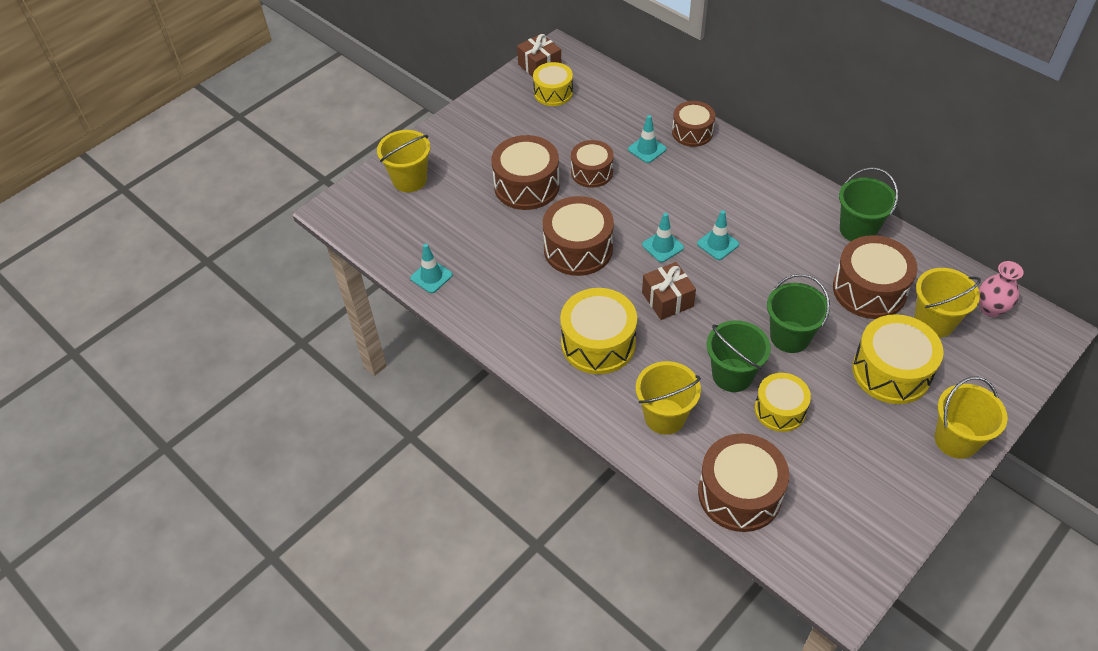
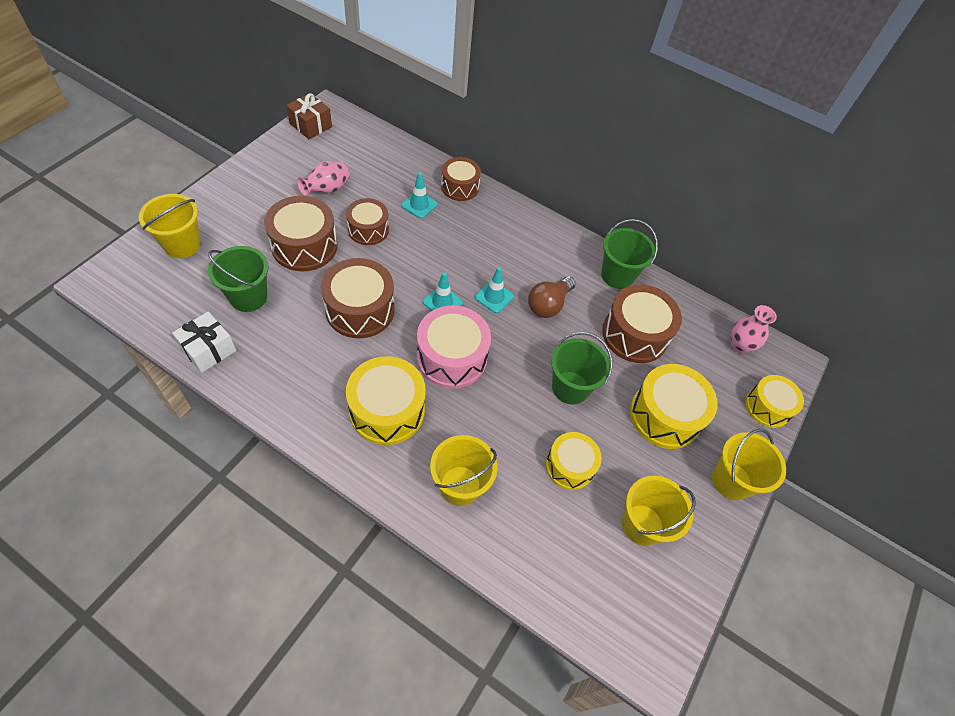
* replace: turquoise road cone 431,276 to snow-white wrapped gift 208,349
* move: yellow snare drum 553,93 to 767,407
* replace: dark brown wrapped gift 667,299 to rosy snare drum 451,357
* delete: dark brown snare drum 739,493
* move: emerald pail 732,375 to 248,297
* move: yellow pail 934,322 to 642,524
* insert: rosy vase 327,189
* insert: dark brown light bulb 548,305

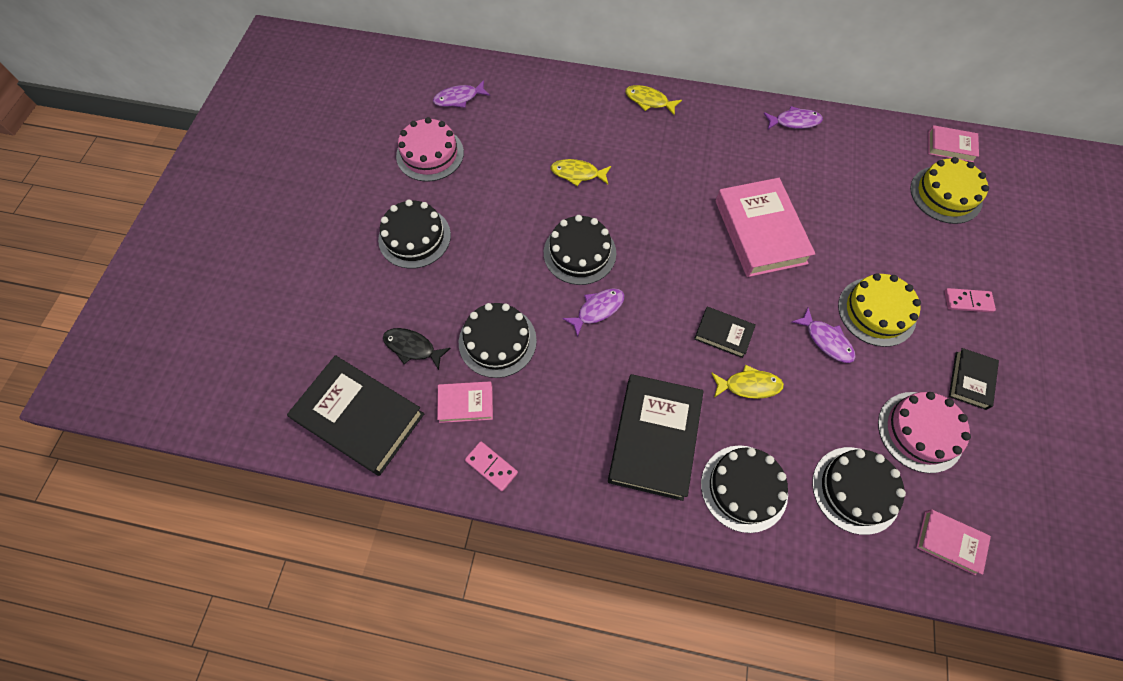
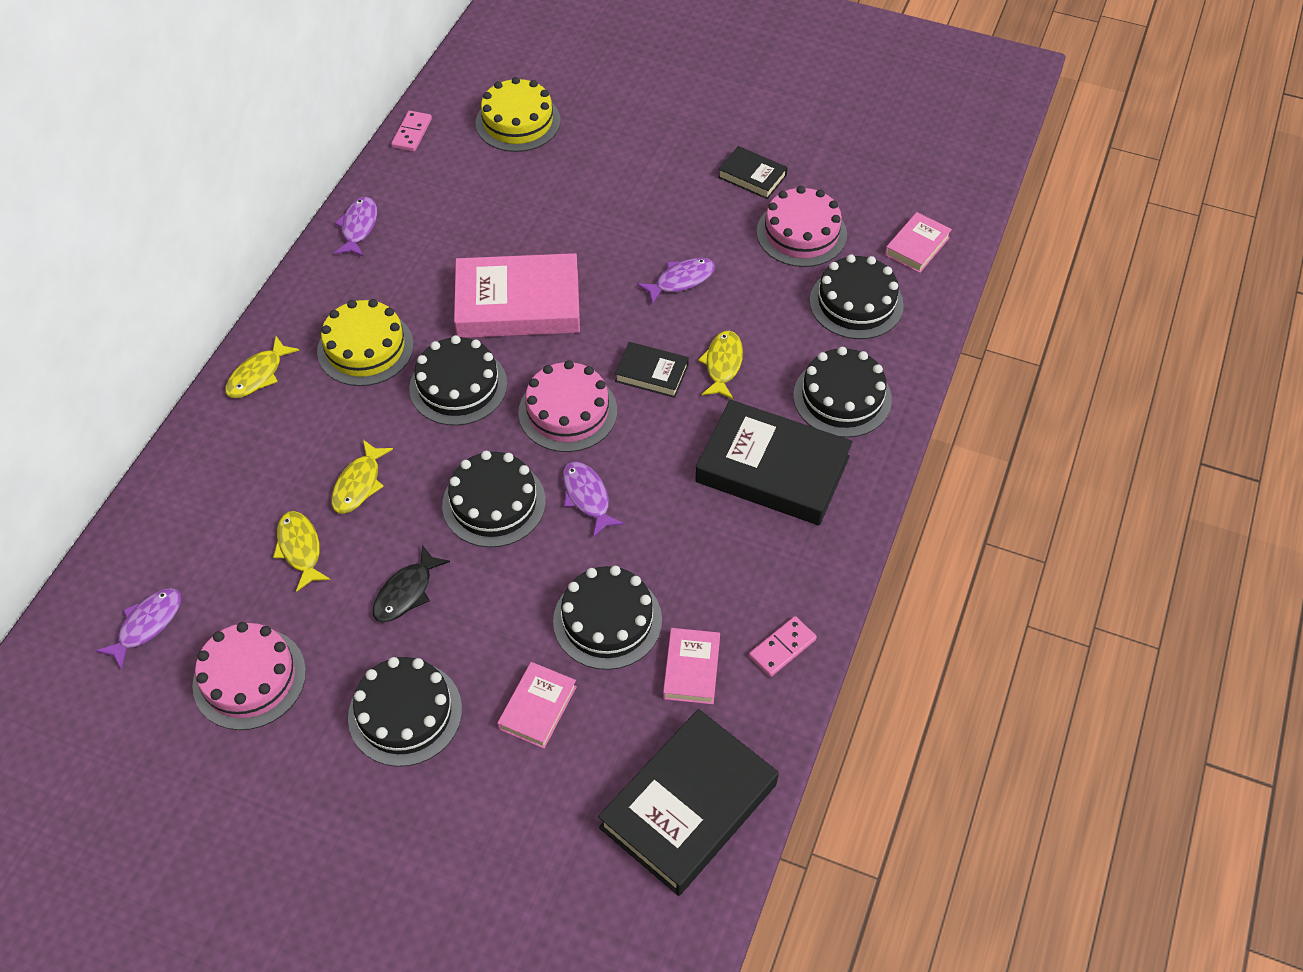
* move: jet-black fish 412,347 to 406,592
* rotate: purple fish 459,98 = 147,625 135 degrees counterclockwise
* rotate: jet-black hardcover 723,334 = 651,373 75 degrees clockwise
* move: yellow cake 876,311 to 365,348
* move: rosy hardcover 950,146 to 538,707
* move: rosy domino piece 968,301 to 412,133
* insert: yellow fish 300,549
* insert: jet-black cake 458,386
* insert: rosy cake 568,411

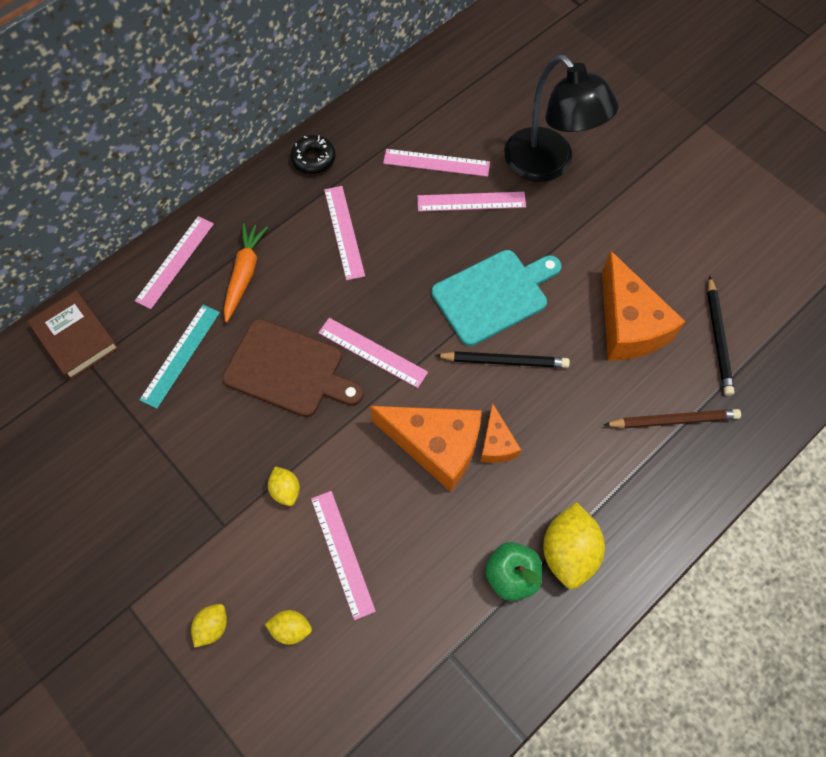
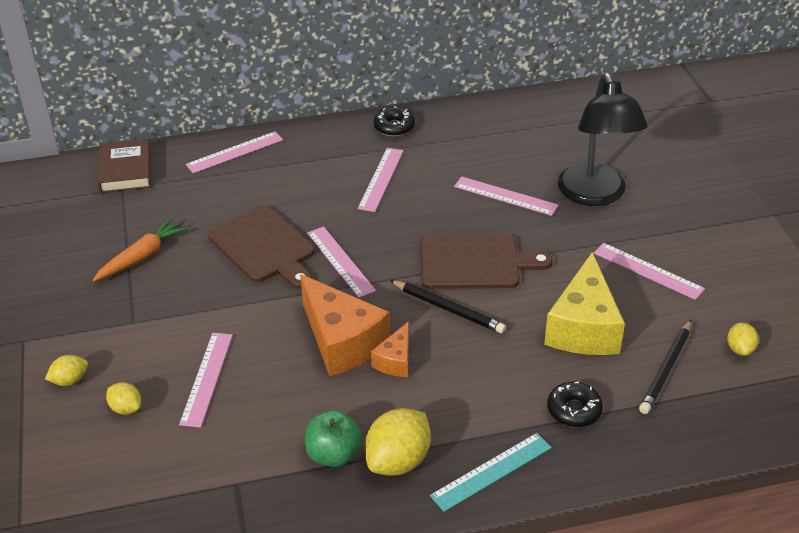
* move: turquoise ruler 180,355 to 491,471
* move: orange-coloured toy carrot 244,274 to 142,257
* move: yellow lemon 285,490 to 740,349
* move: rosy ruler 436,162 to 648,271
* recolor: turquoise cutting board 494,295 to dark brown cutting board 475,263
* recolor: orange-coloured cheese wedge 628,325 to yellow cheese wedge 583,327
* replace: dark brown pencil 673,420 to jet-black donut 574,410

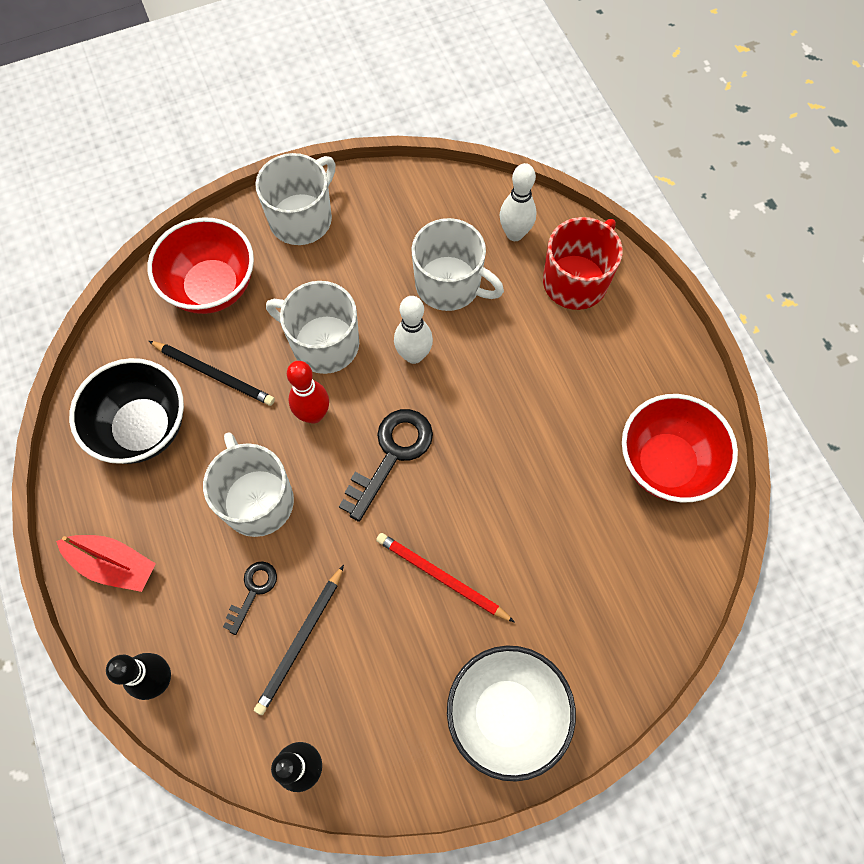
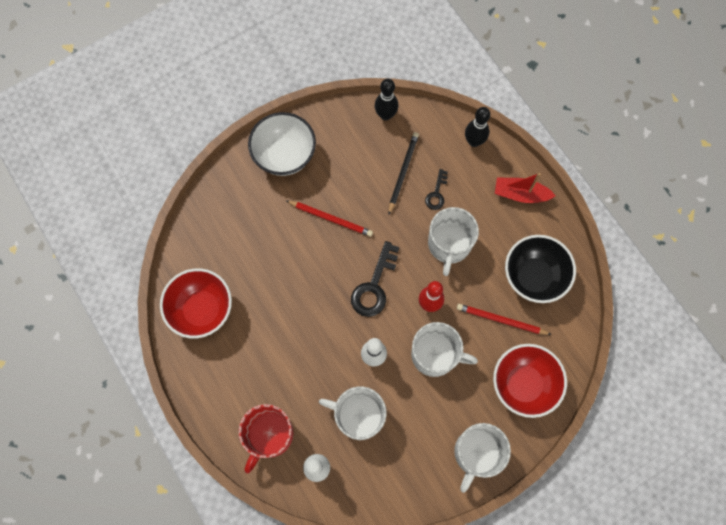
* recolor: jet-black pencil 214,374 to red pencil 501,320
* rotate: snow-white tea mug 257,500 = 449,244 45 degrees clockwise

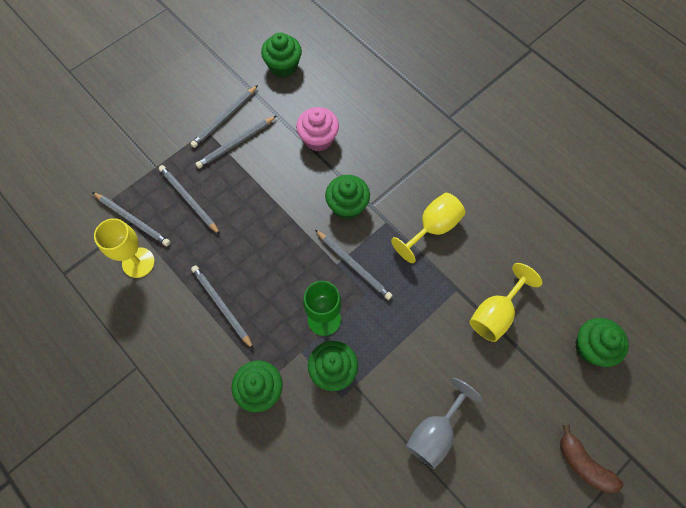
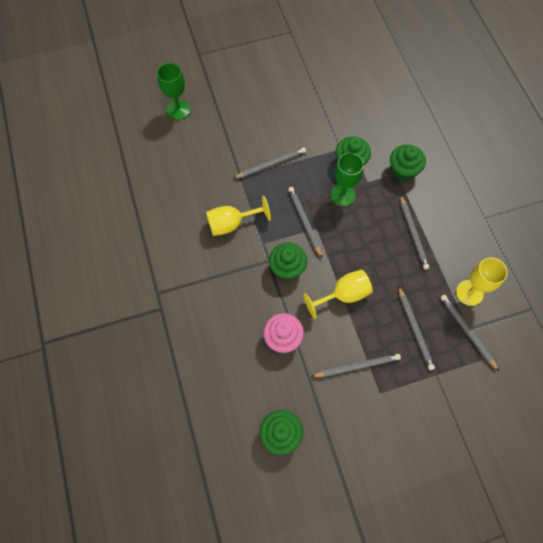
* move: ash-grey pencil 225,118 to 270,164
* delete: ash-grey wine glass 435,432
* move: yellow wine glass 495,313 to 343,295
* delete: dark brown toy banana 583,464
* replace: emerald muffin 591,347 to emerald wine glass 178,110

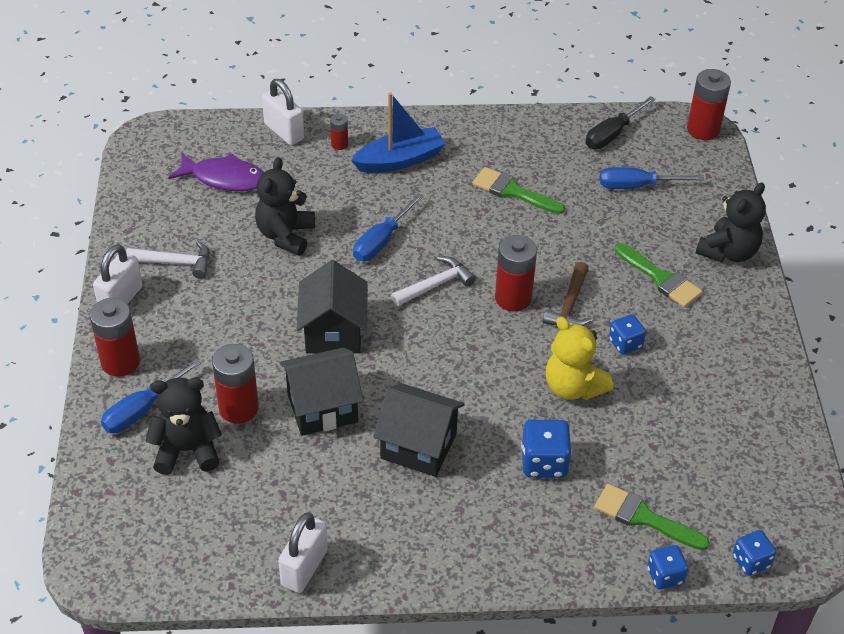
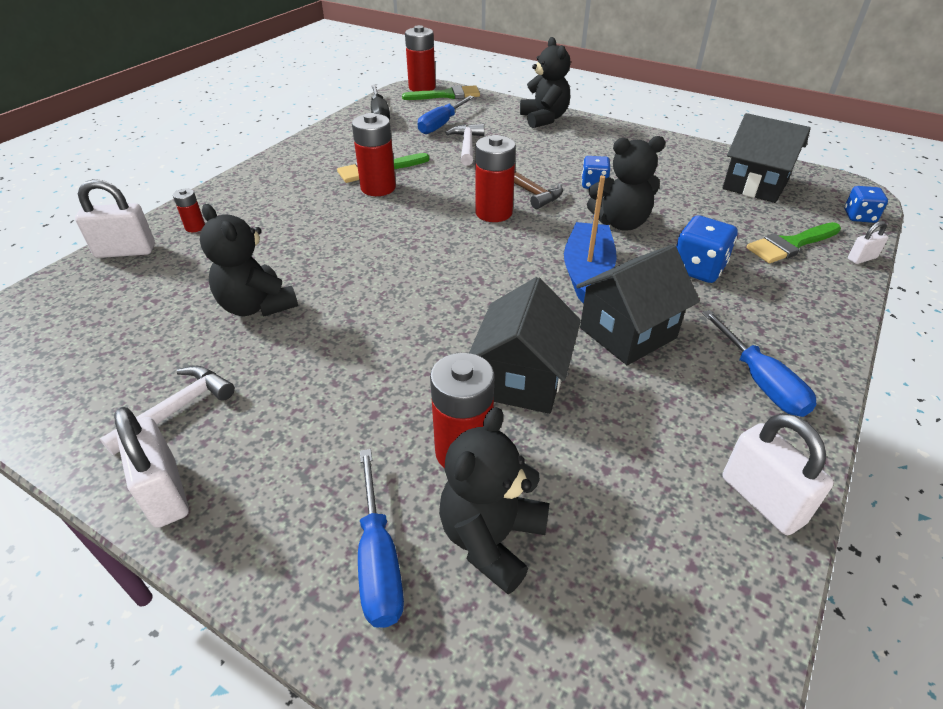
* move: red battery 120,362 to 378,188
* delete: purple fish 224,178
* move: jet-black house 333,332 to 754,185
* move: royal blue boat 400,160 to 587,272
* move: royal blue hand screwdriver 381,241 to 760,381
* move: snow-white carpenter's hammer 435,285 to 467,146
* recolor: yellow teddy bear 573,387 to jet-black teddy bear 620,223
* move: emerald paint brush 661,278 to 447,95
* replace: royal blue die 665,575 to snow-white small lock 862,258

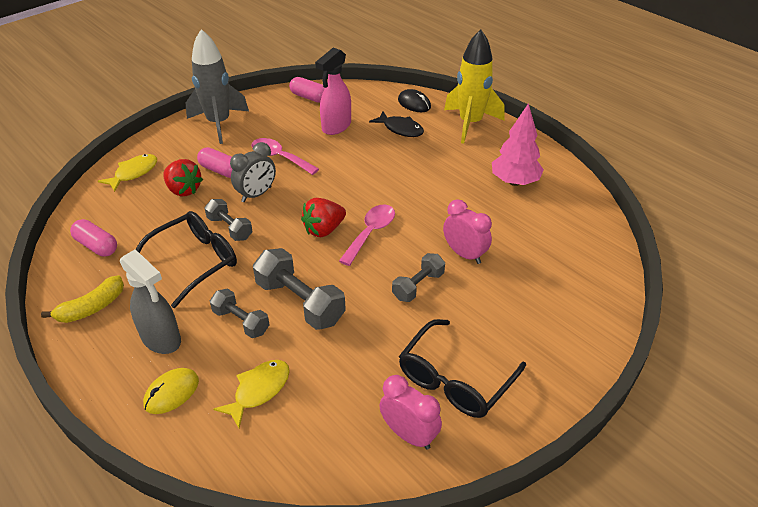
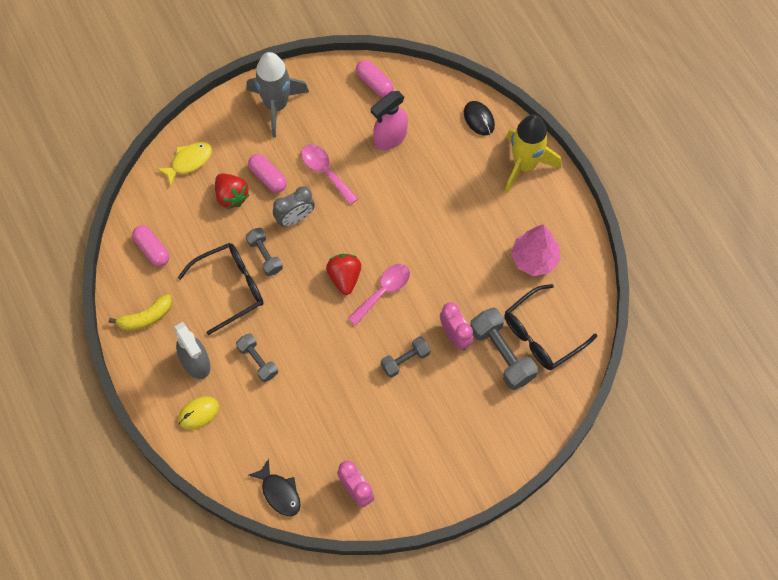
* delete: yellow fish 259,390
* move: ash-grey hand weight 300,302 to 502,354
* rotate: red berry 324,230 = 344,277 105 degrees clockwise
* move: jet-black fish 400,129 to 279,492
* move: jet-black spectacles 455,379 to 542,334

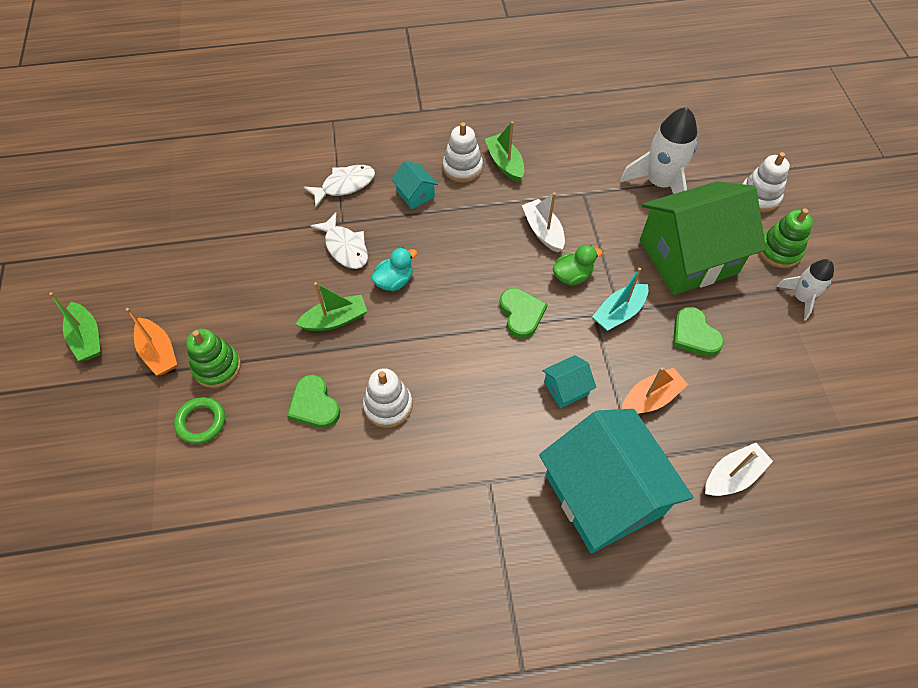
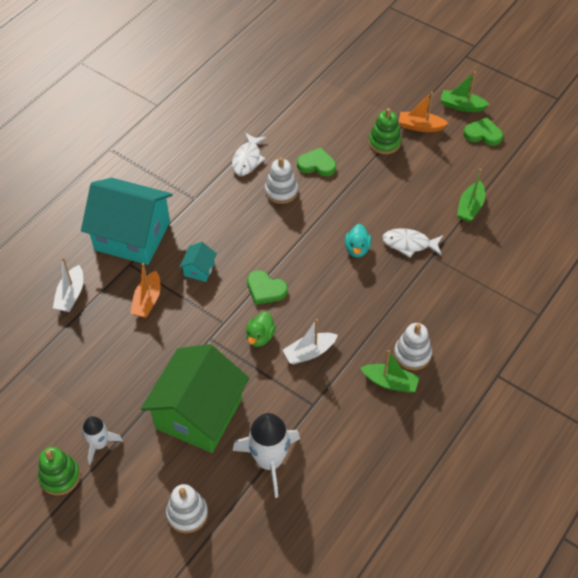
* delete: emerald ring 201,422
* move: emerald boat 335,320 to 470,207
* move: snow-white fish 345,185 to 247,159
* delete: turquoise house 415,194
* rotate: snow-white boat 543,231 = 309,352 135 degrees clockwise
* delete: turquoise boat 619,313
* move: emerald heart shape 694,334 to 483,134
* move: emerald stacking toy 779,251 to 60,476

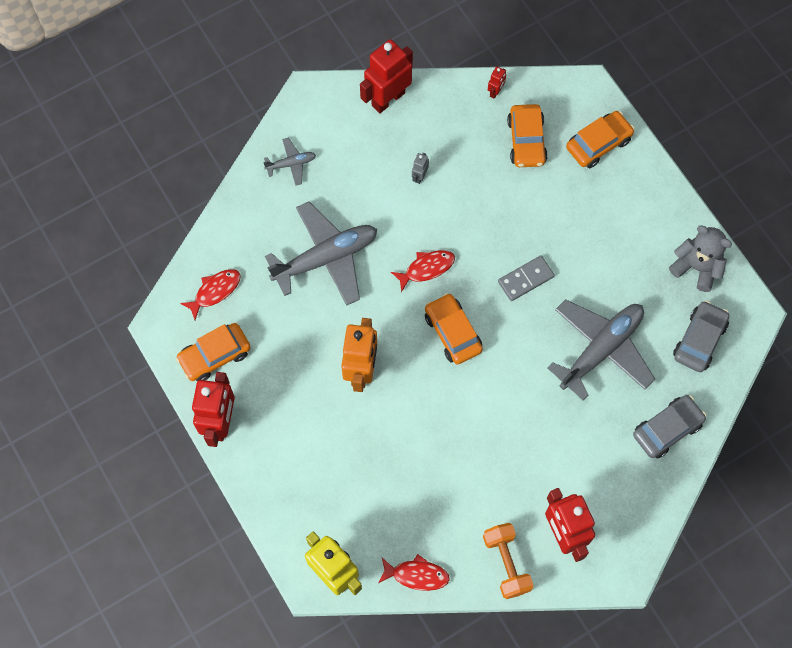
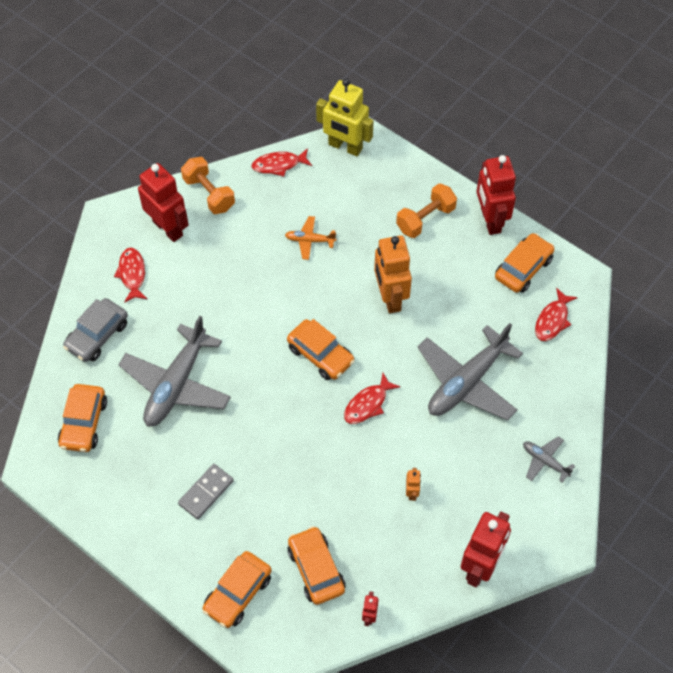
* rotate: ash-grey toy plane 291,164 = 545,461 75 degrees clockwise
* recolor: ash-grey robot 419,176 to orange-coloured robot 412,492
* move: ash-grey domino piece 525,279 to 206,492
* delete: ash-grey teddy bear 696,267
* recolor: ash-grey car 699,340 to orange-coloured car 84,423
* insert: red fish 132,274
* insert: orange-coloured toy plane 309,240
* insert: orange-coloured hand weight 425,219

